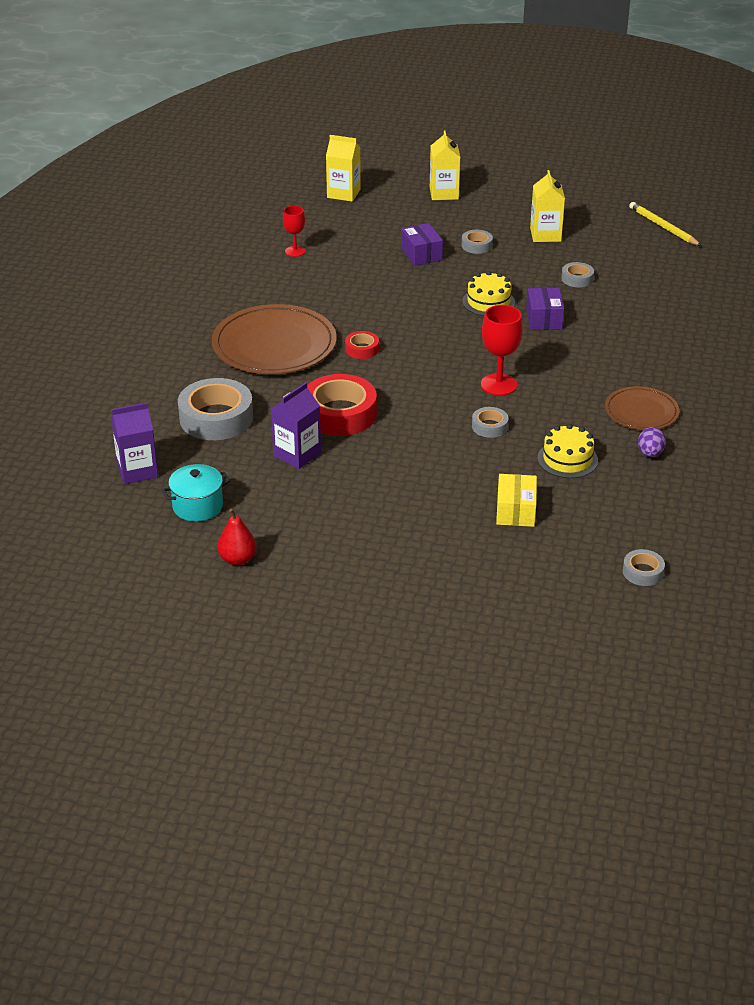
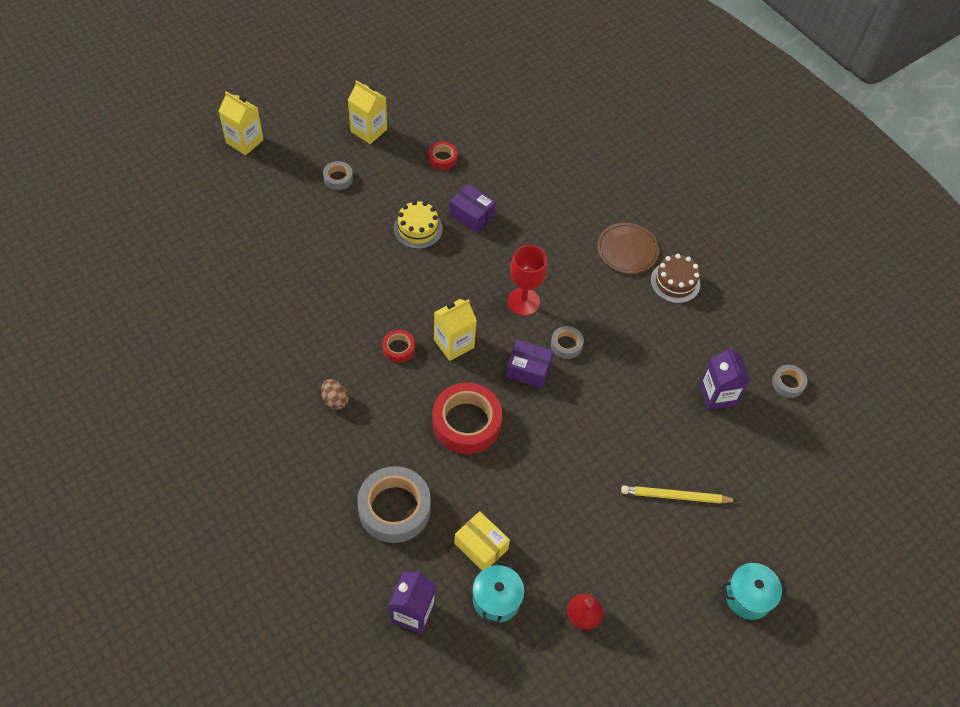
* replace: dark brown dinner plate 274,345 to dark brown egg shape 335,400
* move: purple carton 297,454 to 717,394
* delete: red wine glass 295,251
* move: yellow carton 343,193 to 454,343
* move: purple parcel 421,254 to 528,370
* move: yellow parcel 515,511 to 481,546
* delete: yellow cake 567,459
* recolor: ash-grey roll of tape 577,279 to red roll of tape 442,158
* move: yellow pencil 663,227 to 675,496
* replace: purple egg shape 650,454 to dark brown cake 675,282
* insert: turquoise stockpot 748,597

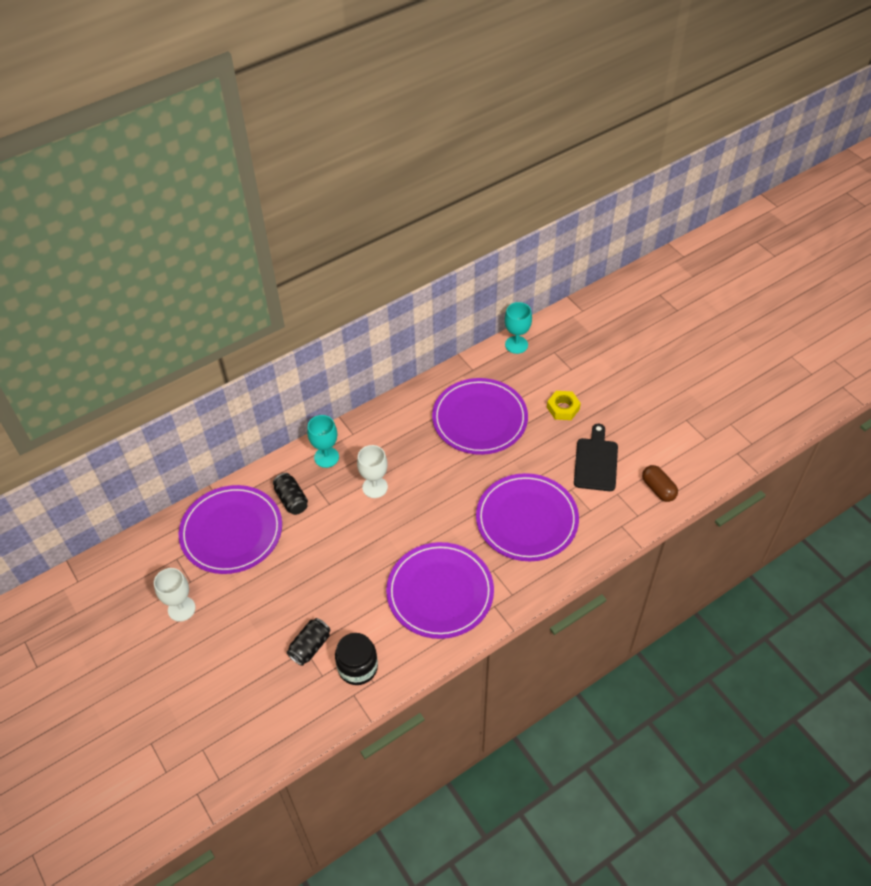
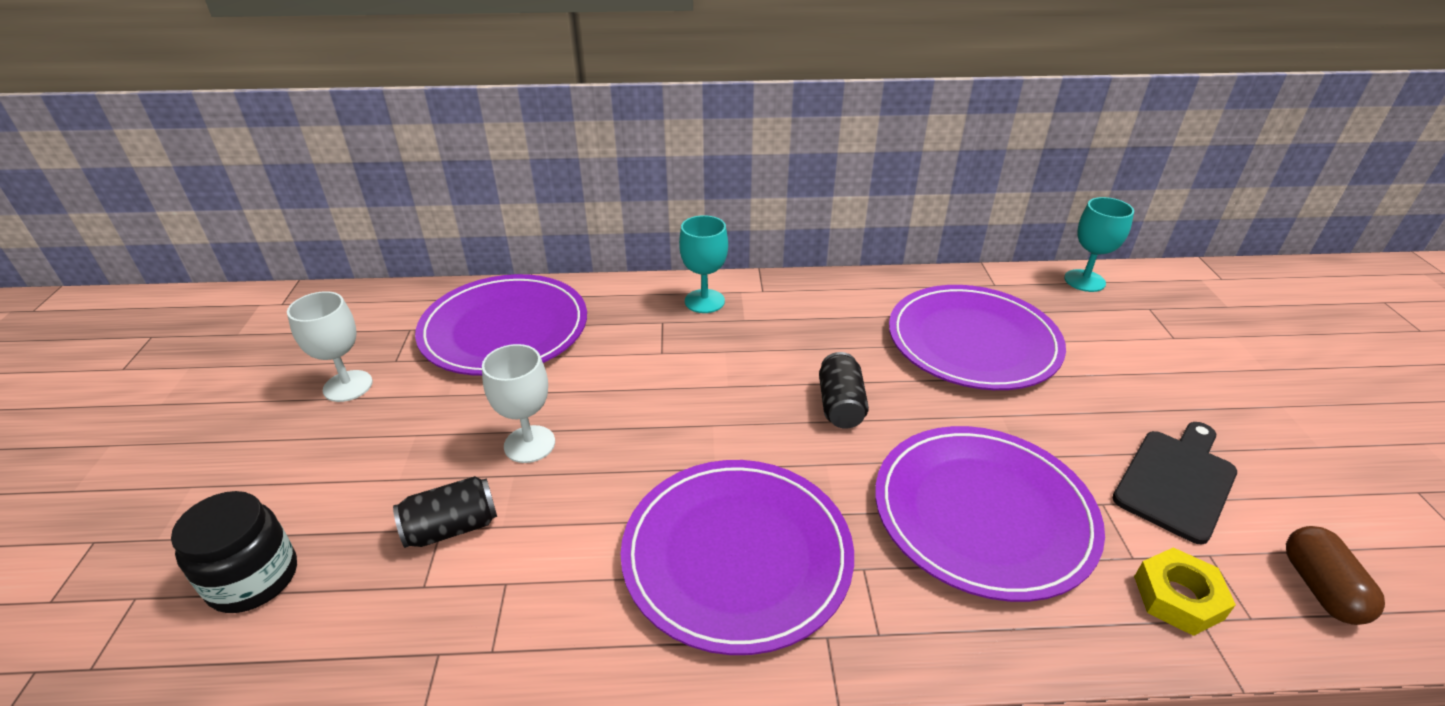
* move: jet-black tin 291,500 to 840,405
* move: jet-black preserve jar 358,667 to 253,578
* move: snow-white wine glass 375,487 to 529,444
* move: yellow hex nut 563,408 to 1178,597

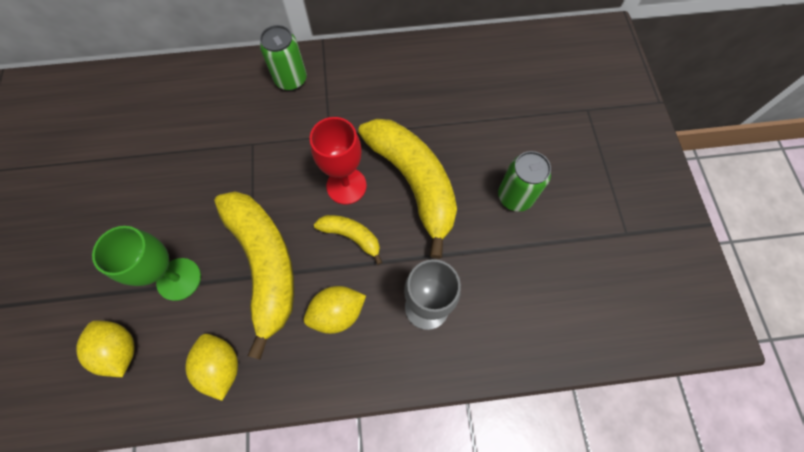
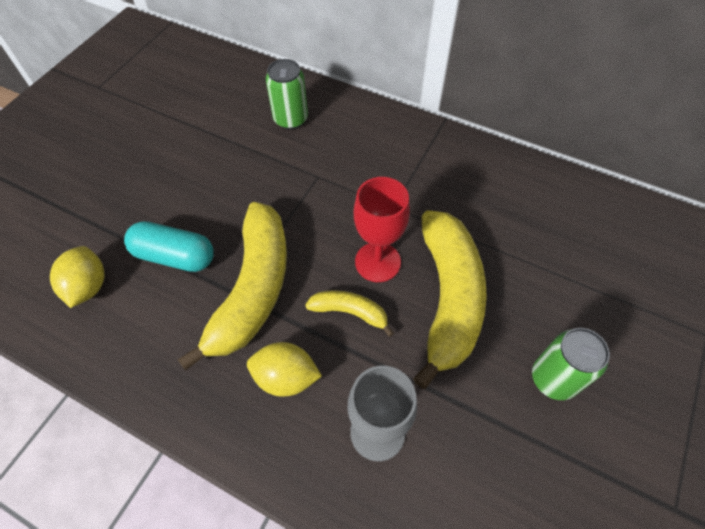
* replace: emerald wine glass 179,279 to turquoise pill 175,256
* delete: yellow lemon 221,366
* move: emerald tin 291,80 to 291,119
* rotate: yellow toy banana 351,236 = 350,312 45 degrees counterclockwise

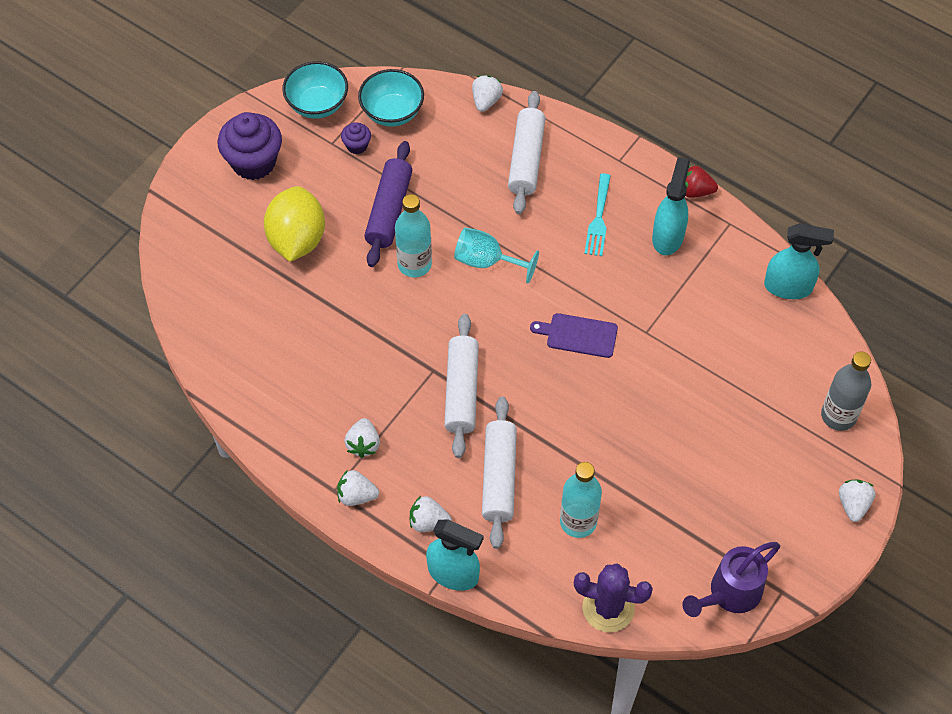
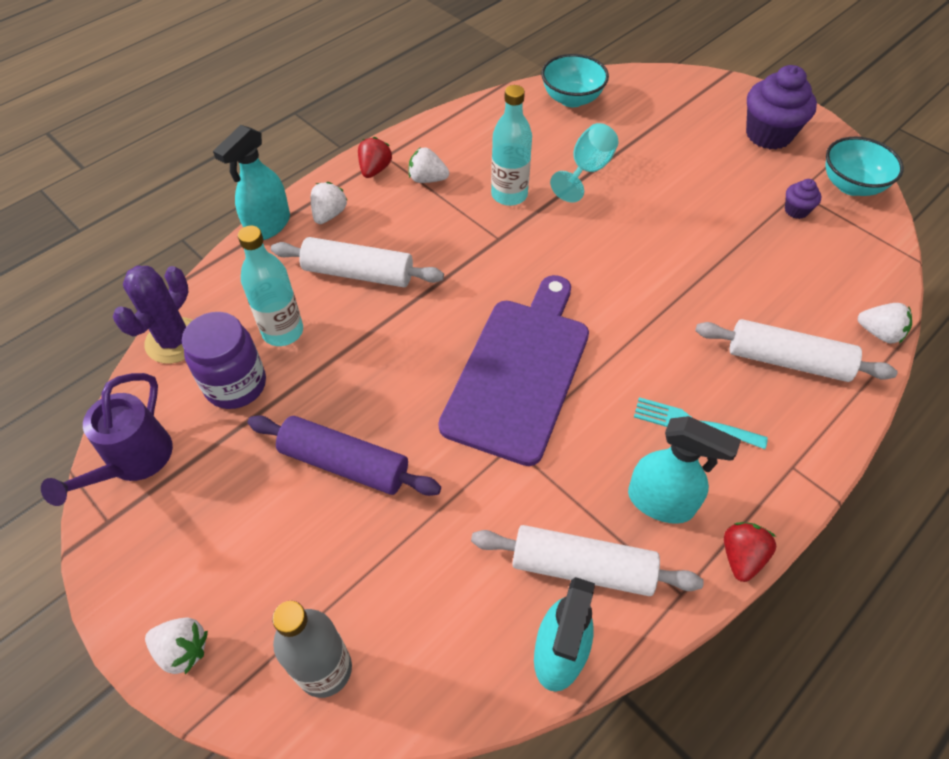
* delete: yellow lemon 297,239
* recolor: snow-white berry 356,495 to red berry 375,169
* move: turquoise bowl 392,112 to 571,99
* move: purple rolling pin 389,210 to 345,463
* move: turquoise drink bottle 414,264 to 509,195
* move: snow-white rolling pin 461,391 to 582,567
* move: turquoise wine glass 486,261 to 587,170
* resize: purple cutting board 578,335 = 519,372 x2.13
* rotate: purple sprinkling can 729,593 = 133,461 135 degrees counterclockwise
* insert: purple preserve jar 236,385

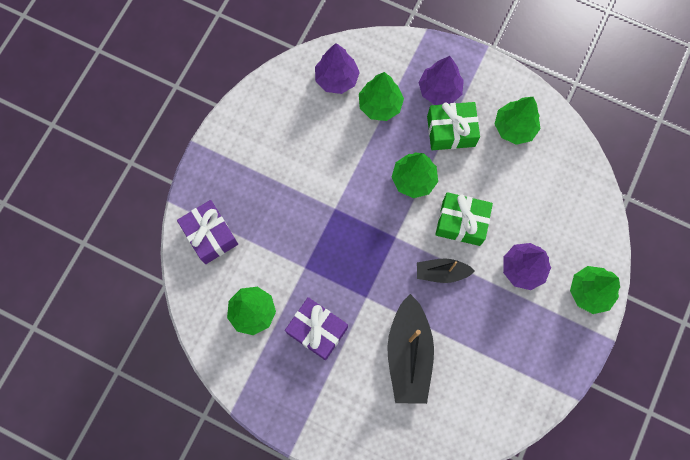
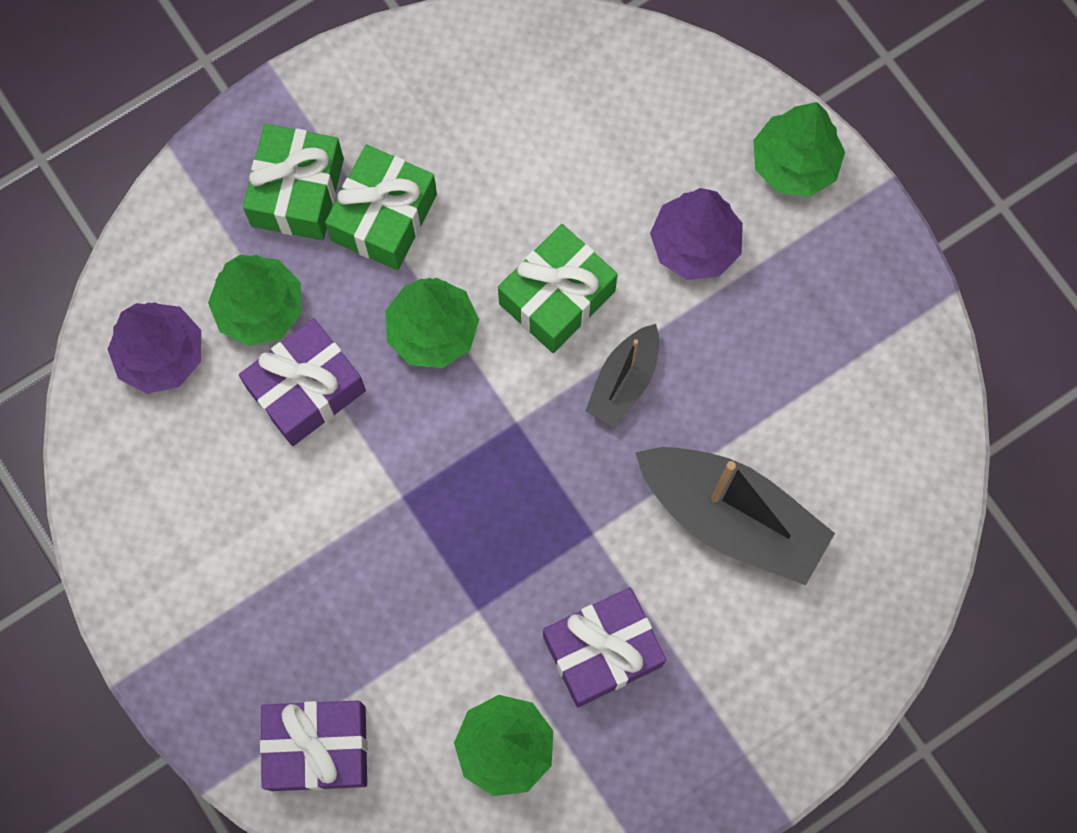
* replace: purple fir tree 439,90 to emerald wrapped gift 297,192
* delete: emerald fir tree 514,128
* insert: purple wrapped gift 306,389

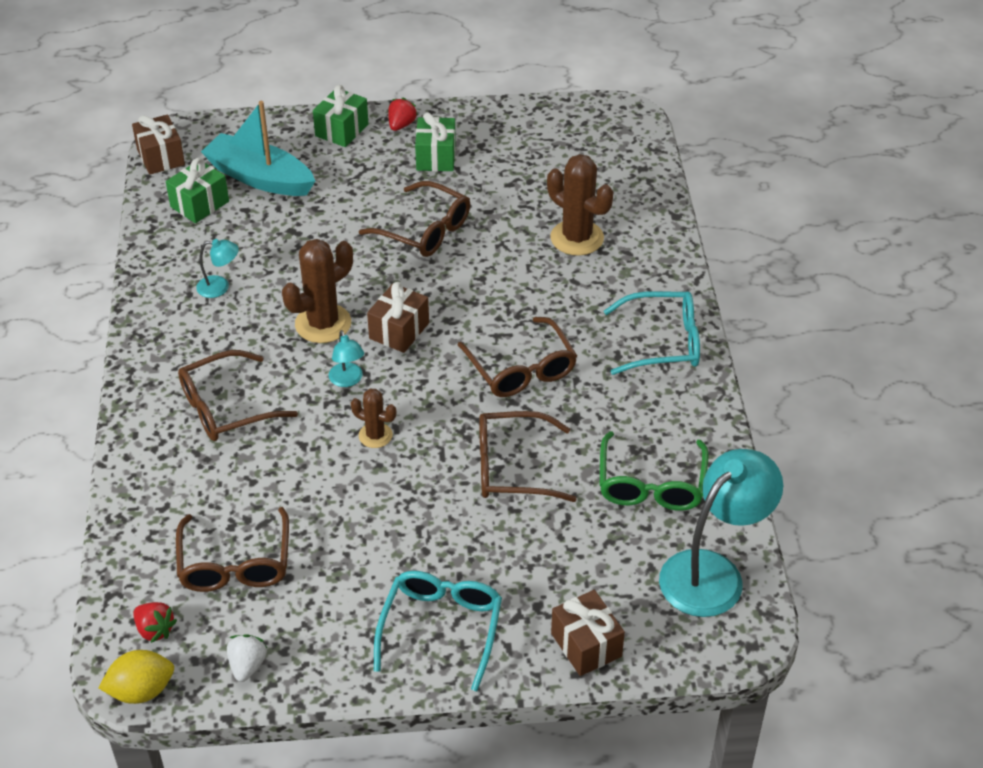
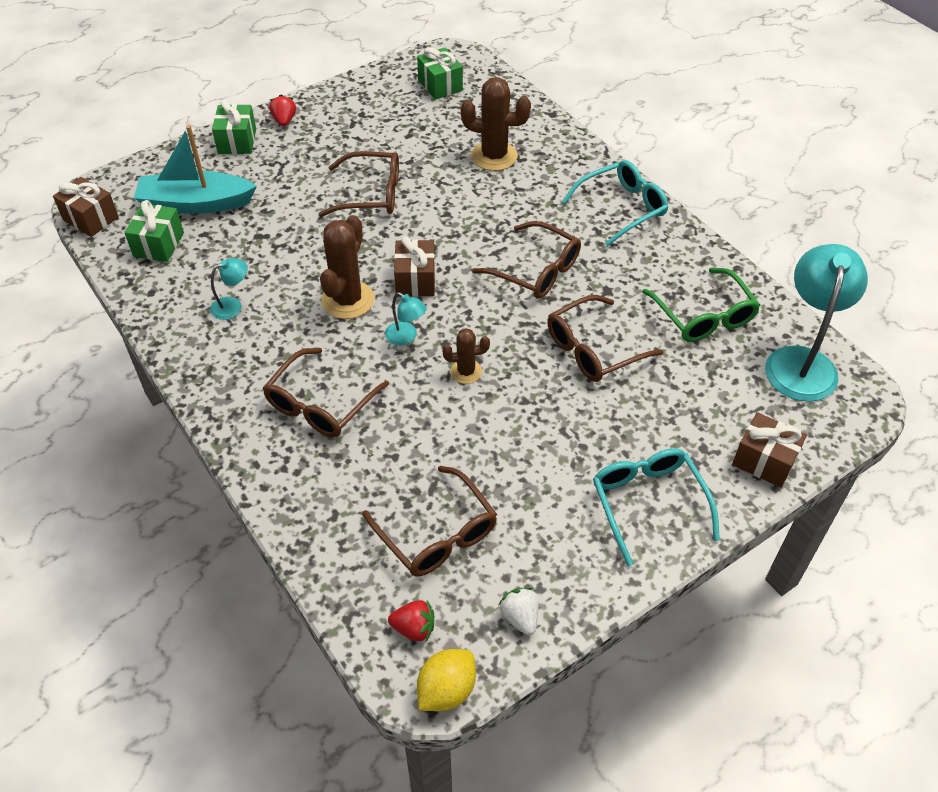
* move: emerald wrapped gift 436,157 to 440,85

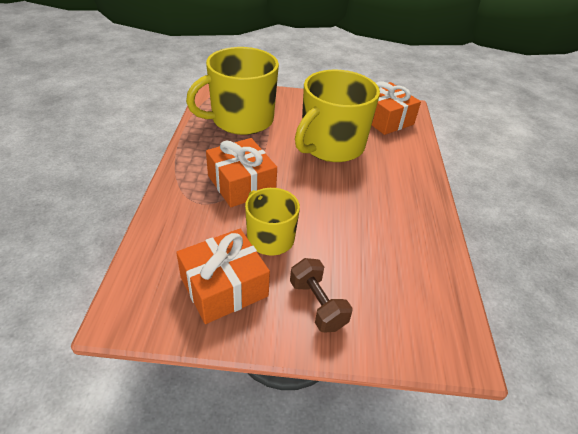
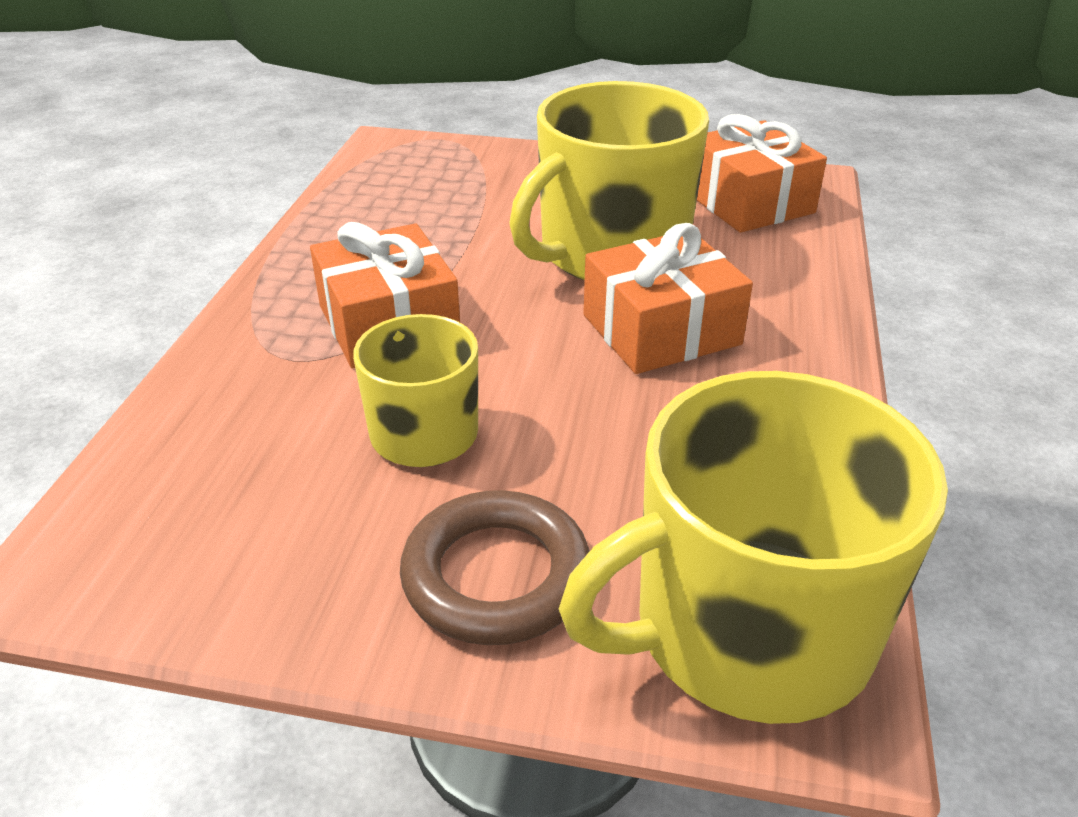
* move: orange-coloured wrapped gift 224,287 to 661,329
* move: yellow tea mug 241,120 to 747,630
* replace: dark brown hand weight 317,305 to dark brown ring 496,576

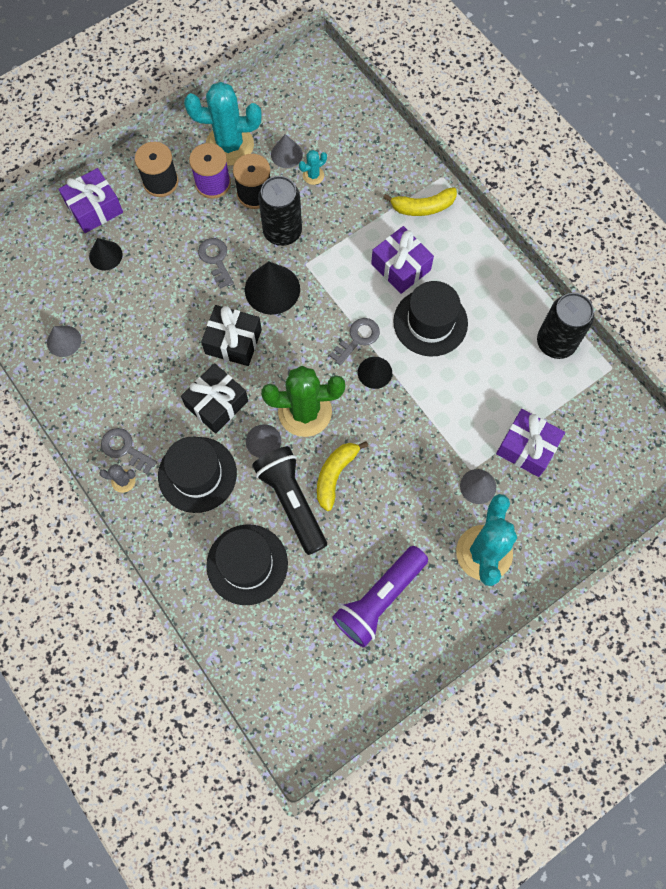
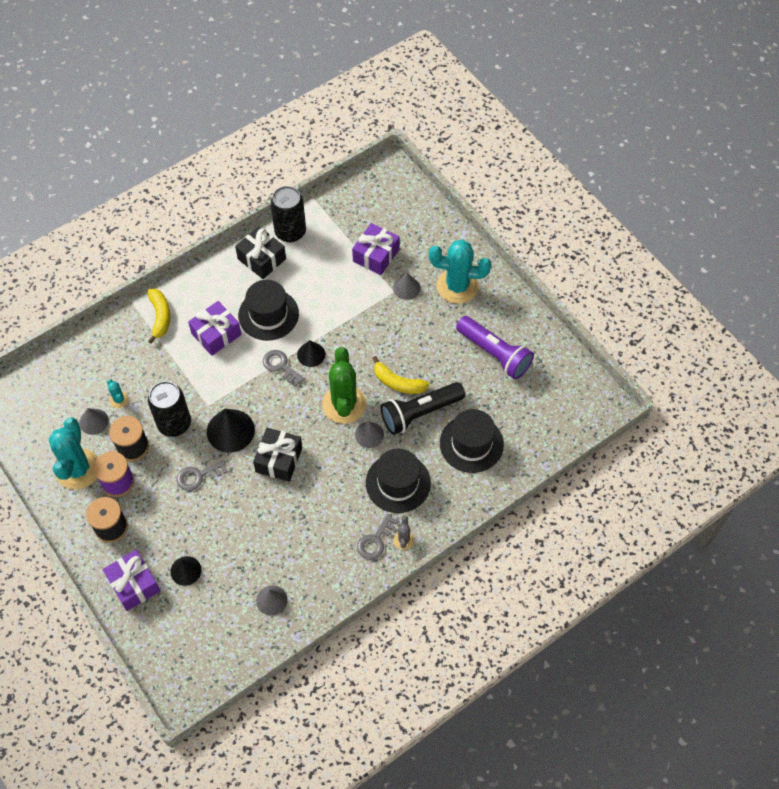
* move: jet-black wrapped gift 217,404 to 261,259

